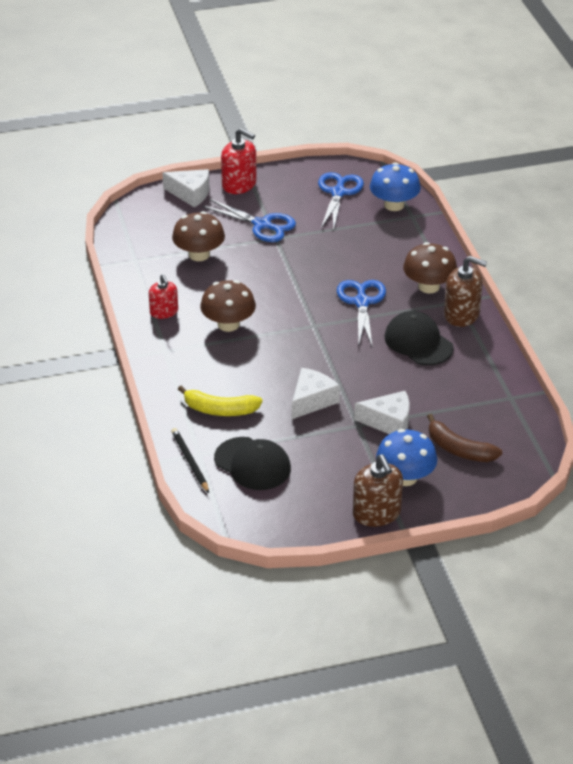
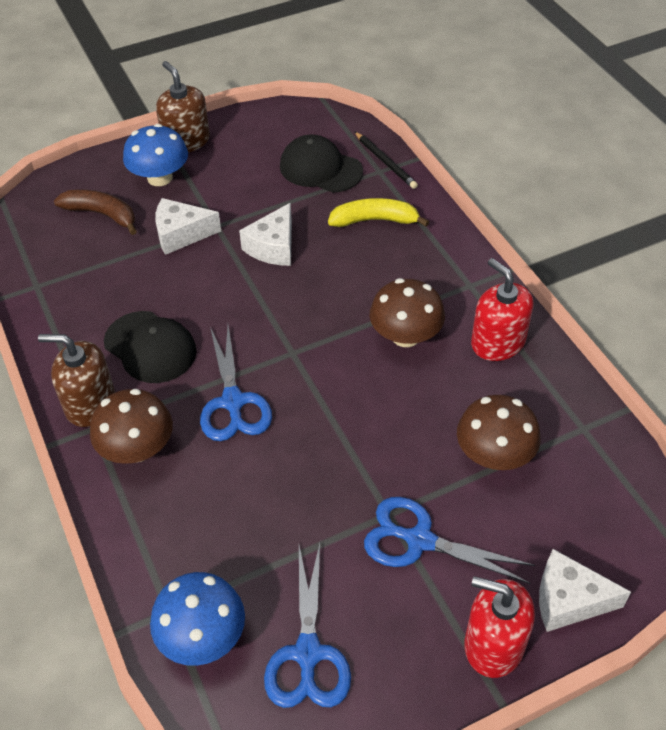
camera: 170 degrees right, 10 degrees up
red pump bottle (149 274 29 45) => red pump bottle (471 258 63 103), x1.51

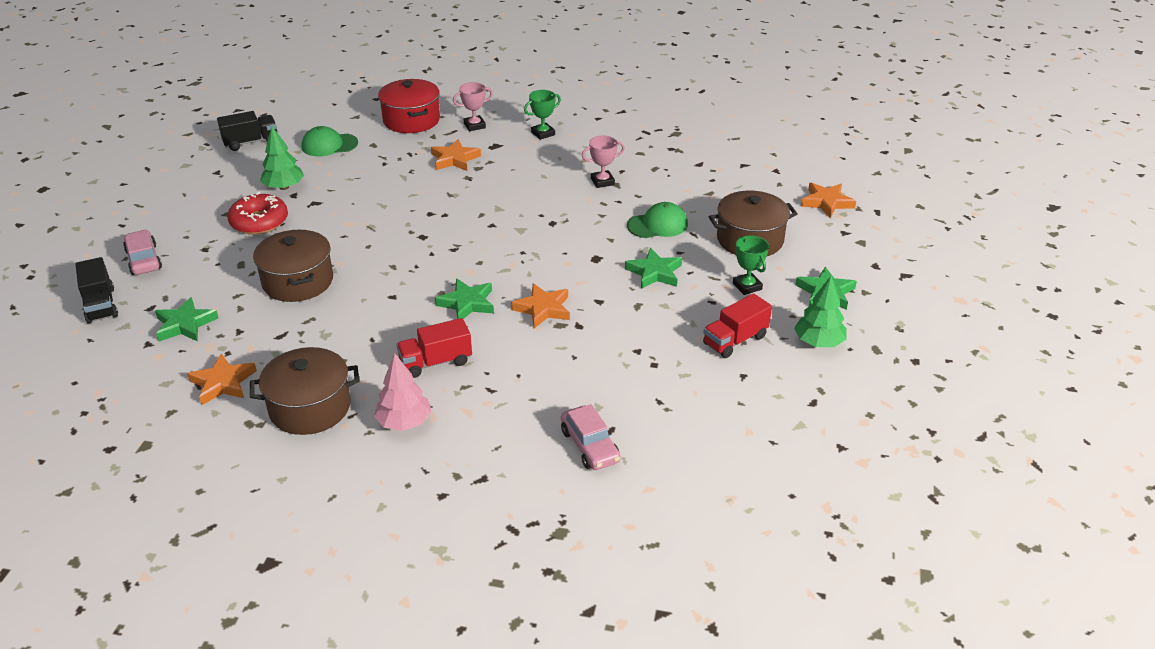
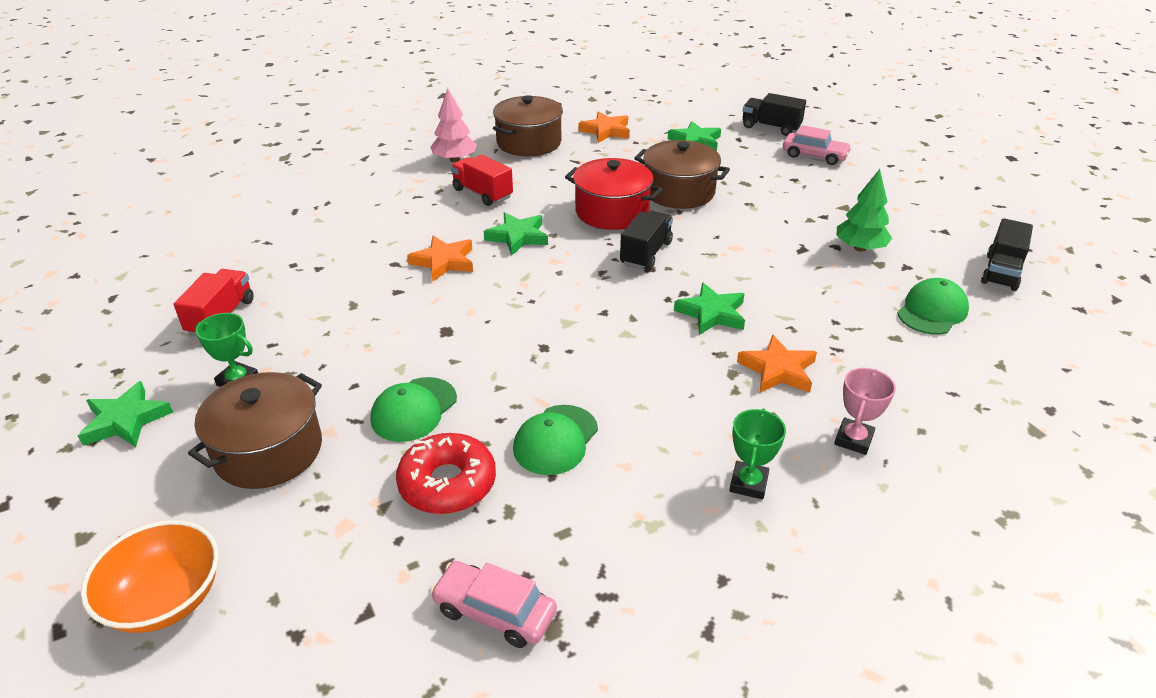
camera: 140 degrees right, 0 degrees up
red stockpot (378 79 62 54) => red stockpot (565 158 97 72), move
rosy award cup (582 136 43 52) => leaf-green cap (513 405 85 70)
orange-coloured star (801 182 55 36) => orange-coloured deep dish (81 520 138 113)
red glazed donut (227 192 61 43) => red glazed donut (396 433 100 81), move
leaf-green star (625 248 57 41) => leaf-green star (674 282 71 53), move
leaf-green fir tree (794 275 53 72) => nothing
red lorry (396 318 76 60) => red lorry (451 155 62 51), 75 degrees counterclockwise
rosy automobile (561 404 60 66) => rosy automobile (430 561 127 87), move
nothing => jet-black lorry (620 211 53 59)

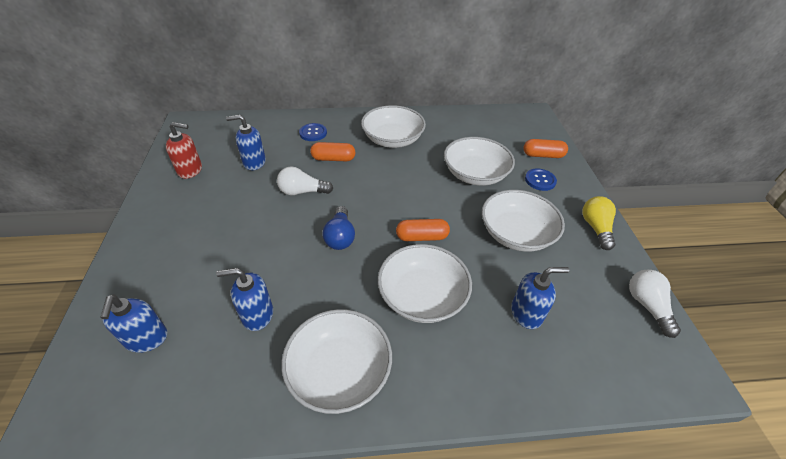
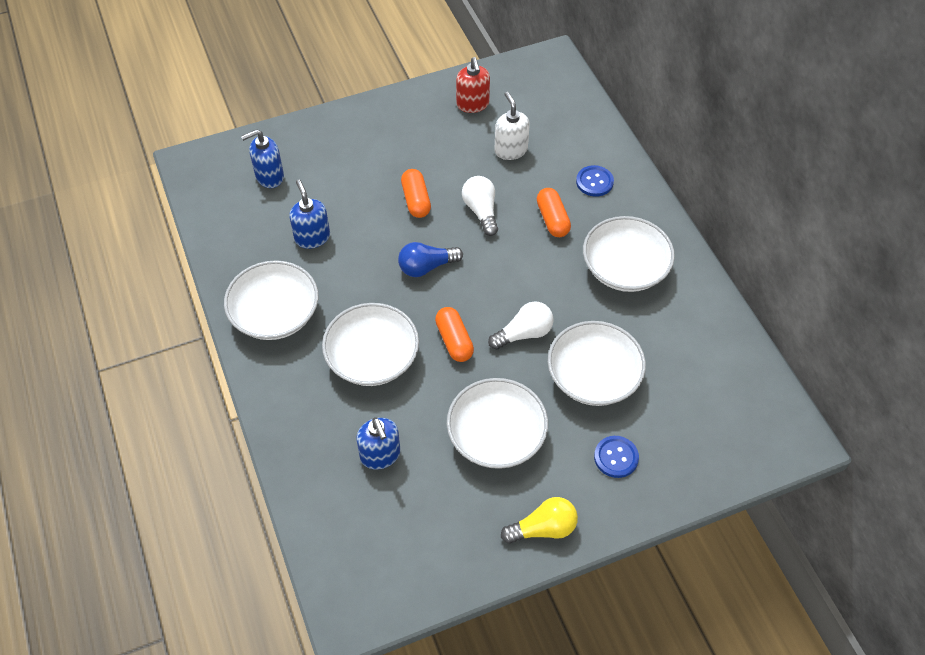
camera: 75 degrees right, 10 degrees up
blue pump bottle (226 115 40 55) => pure white pump bottle (494 92 36 68)
orange-coloured pill (523 139 45 19) => orange-coloured pill (401 169 30 49), move
pure white lightbulb (629 270 52 68) => pure white lightbulb (488 301 66 49), move

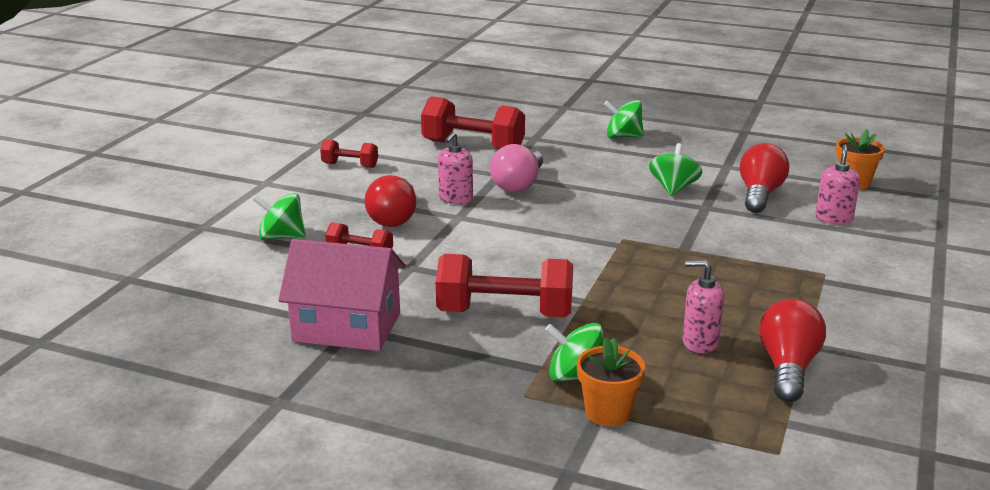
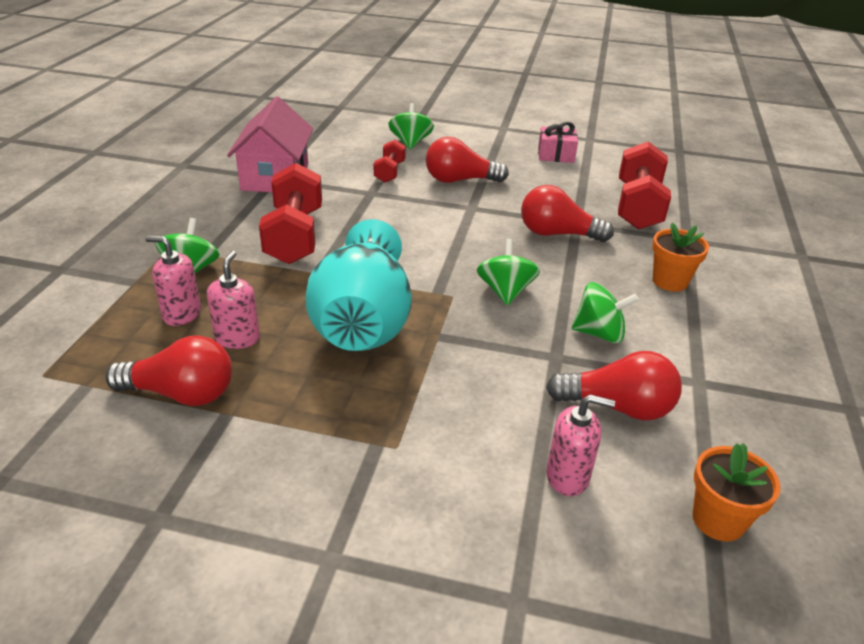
camera: 80 degrees right, 10 degrees up
leaf-green toy top (604 100 40 38) => leaf-green toy top (477 239 63 66), move
rosy pump bottle (438 132 35 72) => rosy pump bottle (145 236 56 90), move
red dumbbell (320 139 58 29) => rosy gift (538 122 40 41)
rosy lightbulb (490 144 53 49) => red lightbulb (521 185 93 57)
orange-coloured flower pot (577 337 68 90) => orange-coloured flower pot (652 223 57 68), move
nothing => turquoise vase (305 219 107 132)

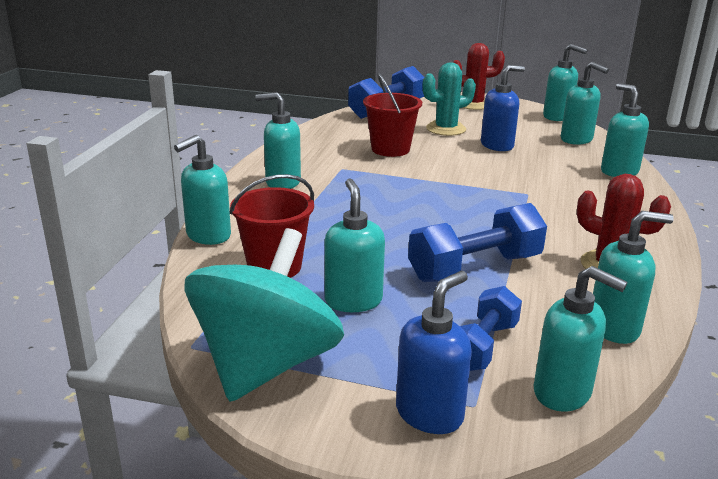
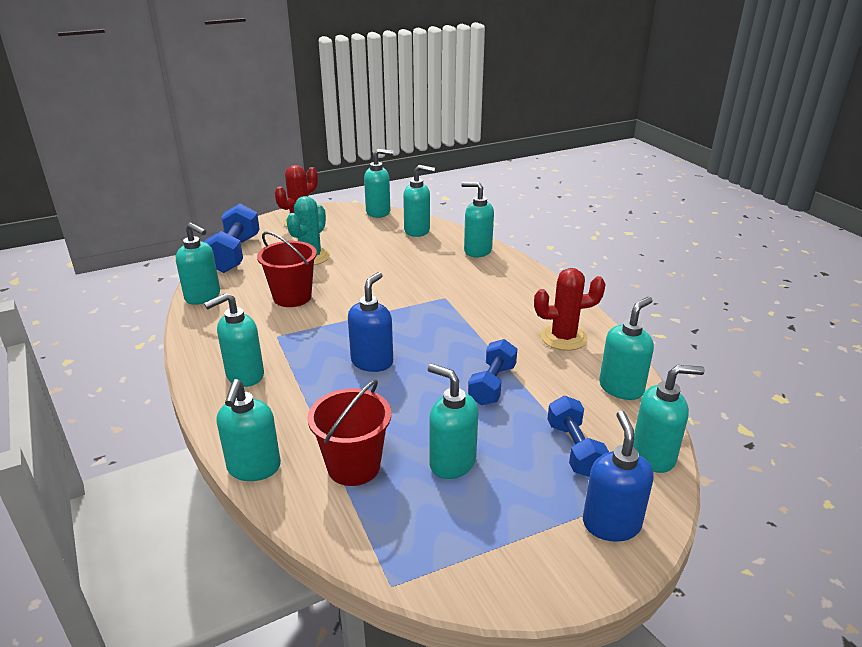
camera: 40 degrees left, 5 degrees up
blue pump bottle (481 65 44 86) => blue pump bottle (348 272 45 100), move
blue dumbbell (408 203 139 79) => blue dumbbell (468 339 49 66), x0.66
turquoise toy top (185 228 159 174) => nothing
nothing => turquoise pump bottle (176 222 44 83)

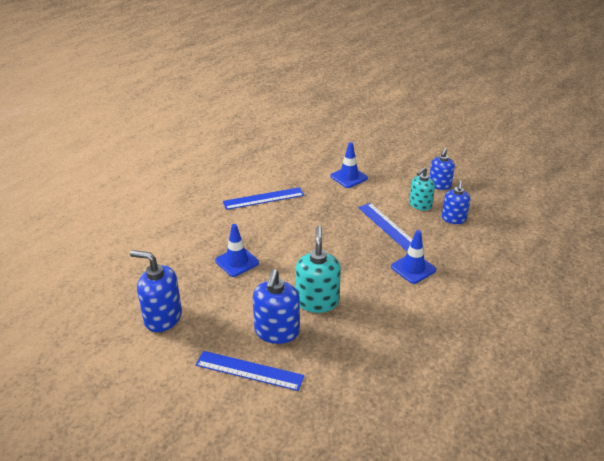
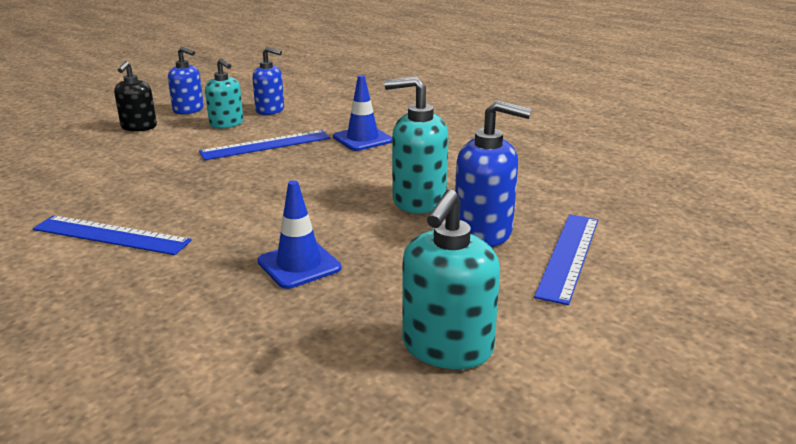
camera: 85 degrees left, 10 degrees down
blue safety cone (330 142 38 46) => nothing
blue ruler (223 187 81 23) => blue ruler (33 215 159 40), 60 degrees counterclockwise
blue pump bottle (130 250 52 82) => turquoise pump bottle (402 189 98 180)
nothing => jet-black pump bottle (114 61 43 70)

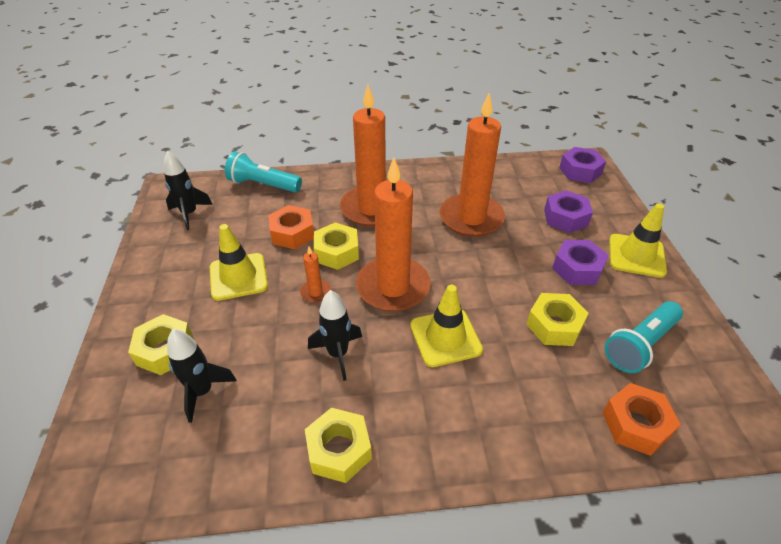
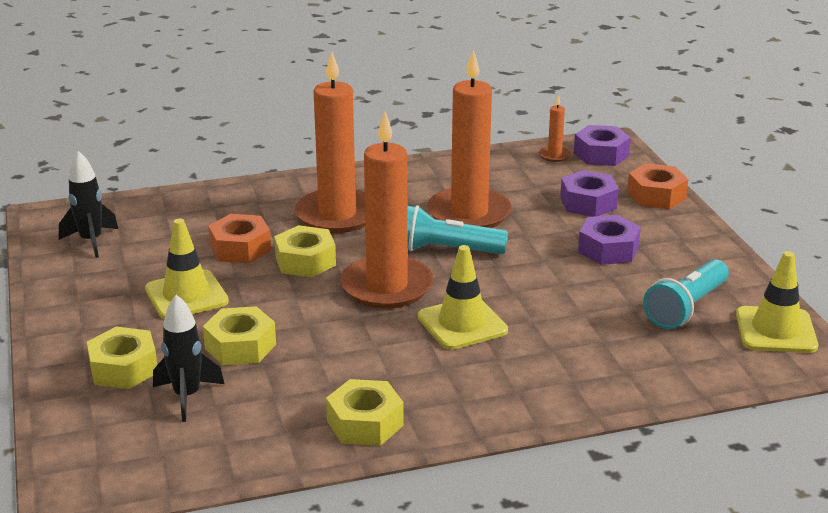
camera: 10 degrees left, 15 degrees down
turquoise flashlight (225 152 77 40) => turquoise flashlight (407 205 101 49), move
bright yellow safety cone (609 203 58 75) => bright yellow safety cone (736 251 82 102), move
orange-coloured pillar candle (300 247 31 56) => orange-coloured pillar candle (539 95 32 67), move
jet-black spaceship (308 290 54 91) => nothing
bright yellow nut (526 293 63 53) => bright yellow nut (203 306 73 59), move
orange-coloured nut (602 383 79 73) => orange-coloured nut (627 163 61 46), move

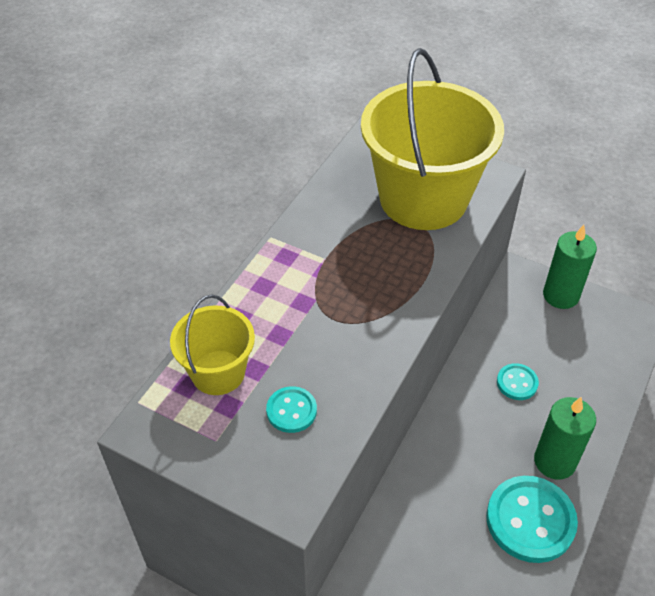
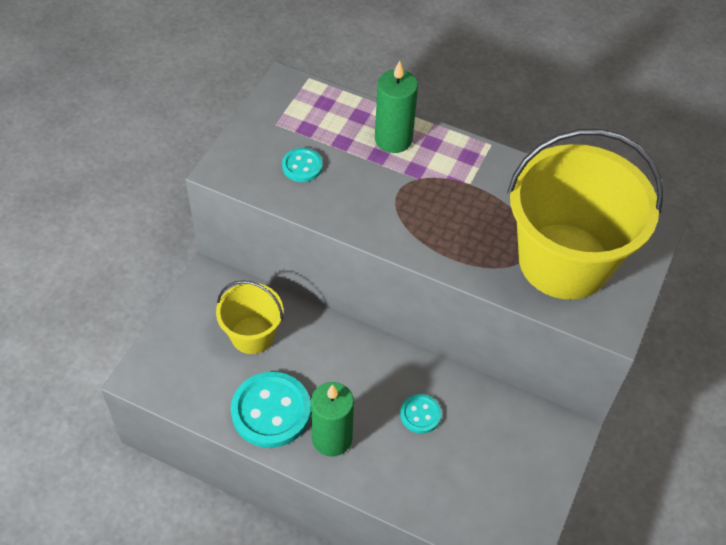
camera: 85 degrees right, 5 degrees up
leaf-green pillar candle (543 225 54 84) => leaf-green pillar candle (375 61 43 92), move
bright yellow pail (170 295 85 100) => bright yellow pail (216 280 67 74), move

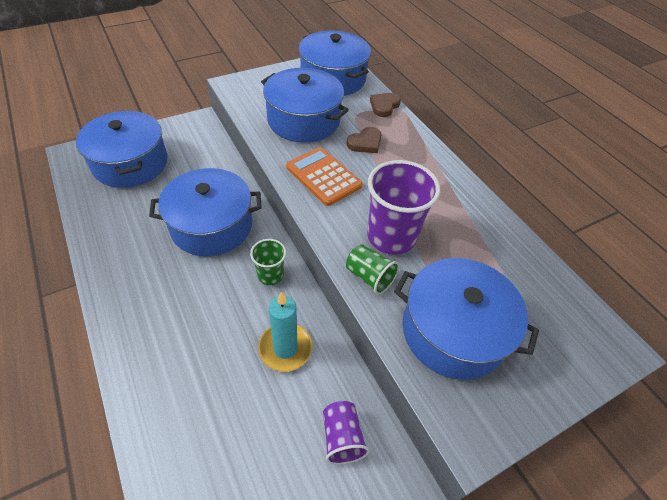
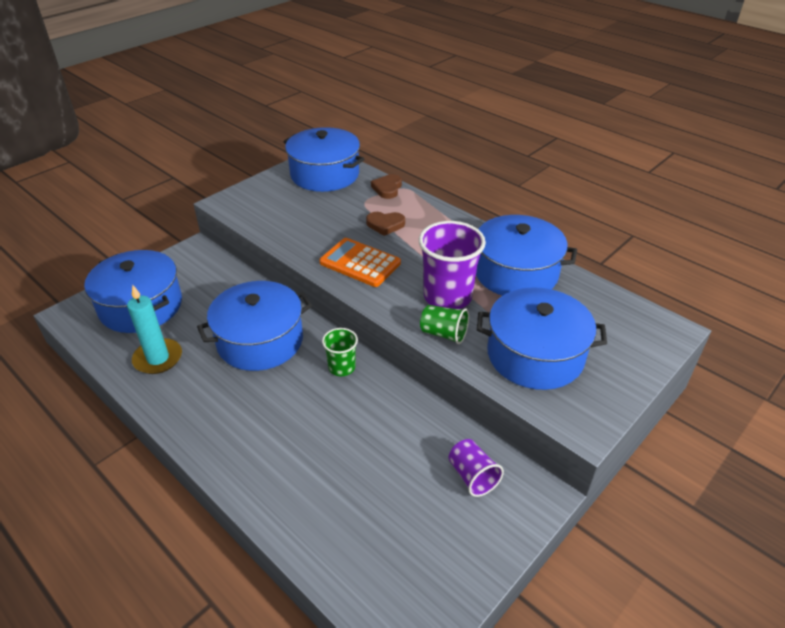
camera: 15 degrees left, 10 degrees down
blue stockpot (261 68 88 75) => blue stockpot (476 215 101 81), move
russet love heart (347 127 35 26) => russet love heart (366 212 39 24), 60 degrees clockwise
turquoise pillar candle (258 292 54 80) => turquoise pillar candle (127 284 55 90), move

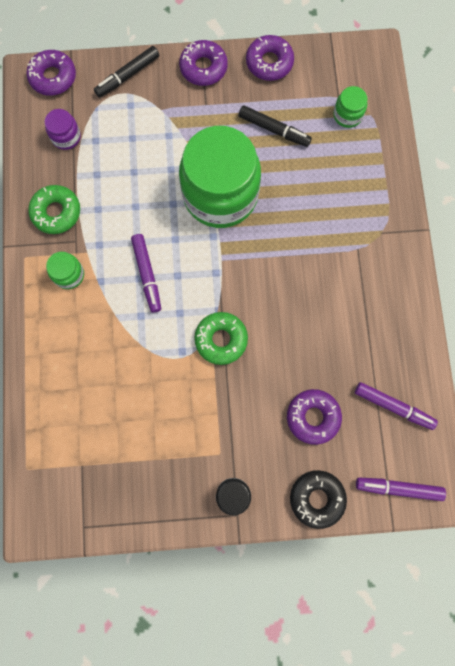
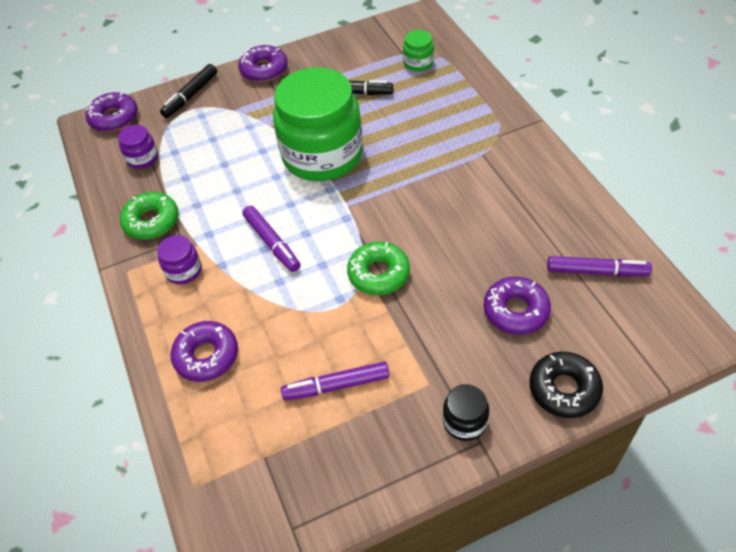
camera: 15 degrees left, 25 degrees down
violet glazed donut (246 35 48 46) => violet glazed donut (171 321 67 61), move
leaf-green jam jar (46 252 38 37) => violet jam jar (157 235 44 49)
violet marker (356 478 90 23) => violet marker (281 362 109 39), move

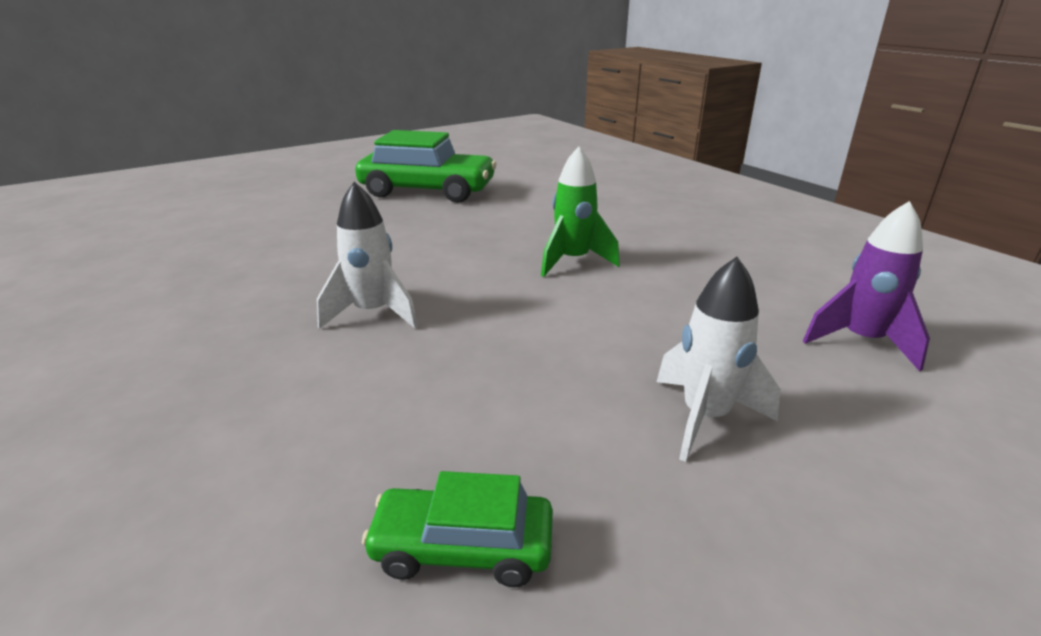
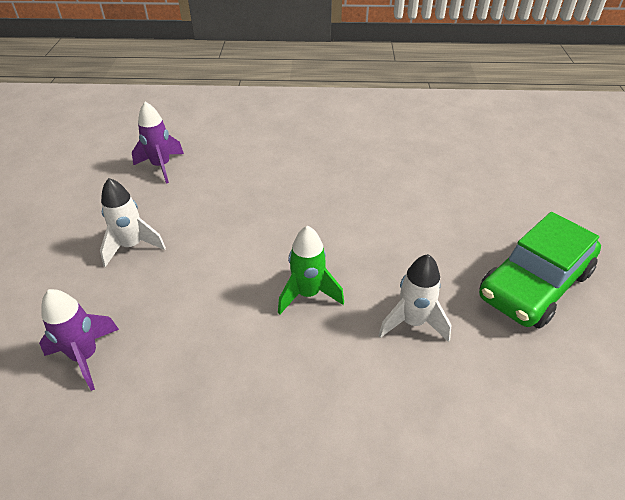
camera: 125 degrees right, 15 degrees up
pure white spaceship (317 182 101 147) => pure white spaceship (378 254 74 88), move
leaf-green automobile (362 471 191 116) => violet spaceship (132 102 52 82)

